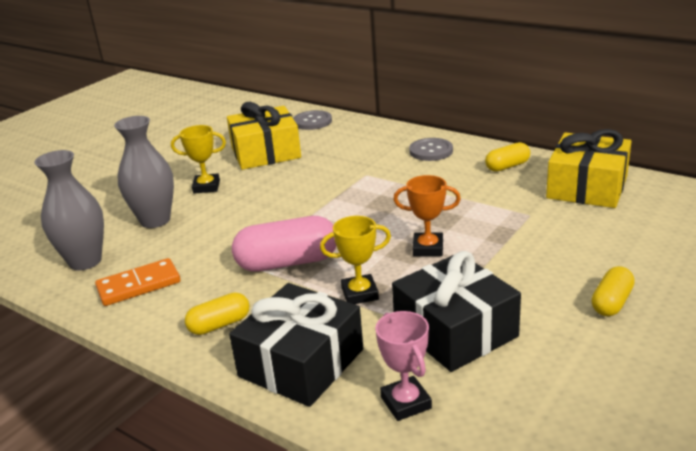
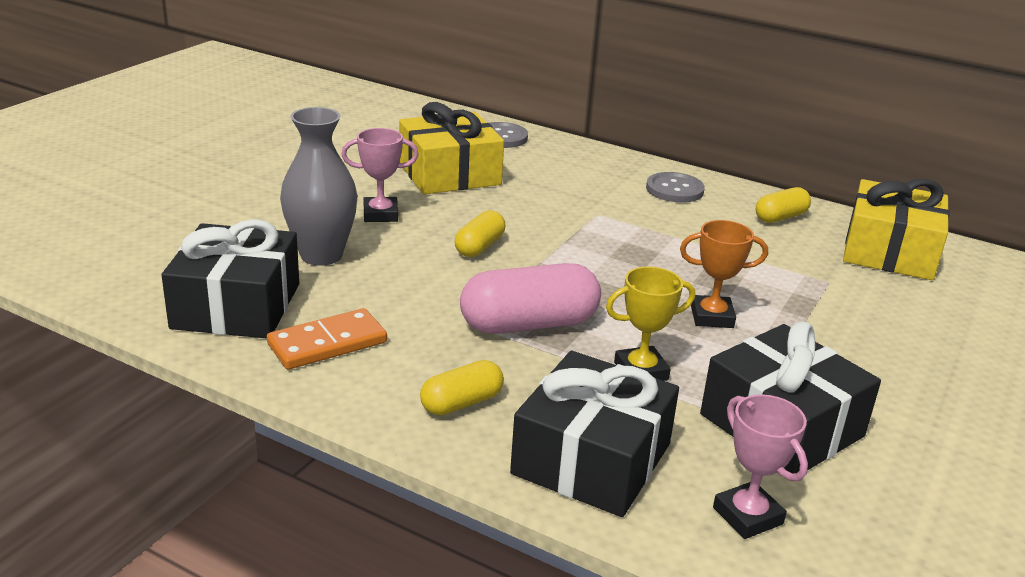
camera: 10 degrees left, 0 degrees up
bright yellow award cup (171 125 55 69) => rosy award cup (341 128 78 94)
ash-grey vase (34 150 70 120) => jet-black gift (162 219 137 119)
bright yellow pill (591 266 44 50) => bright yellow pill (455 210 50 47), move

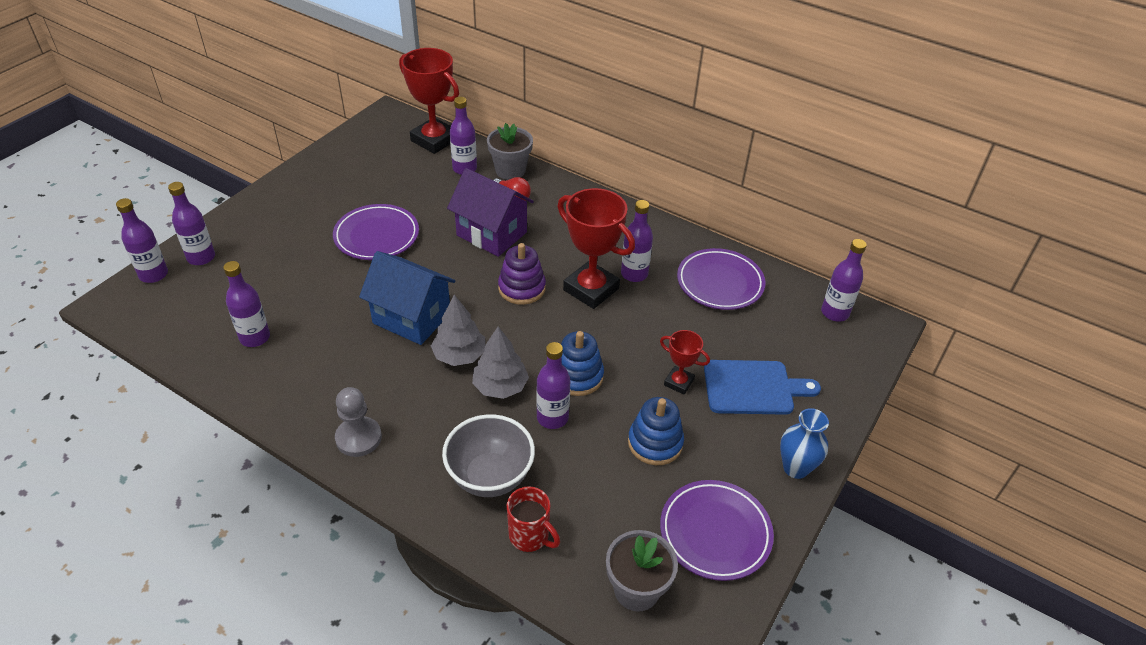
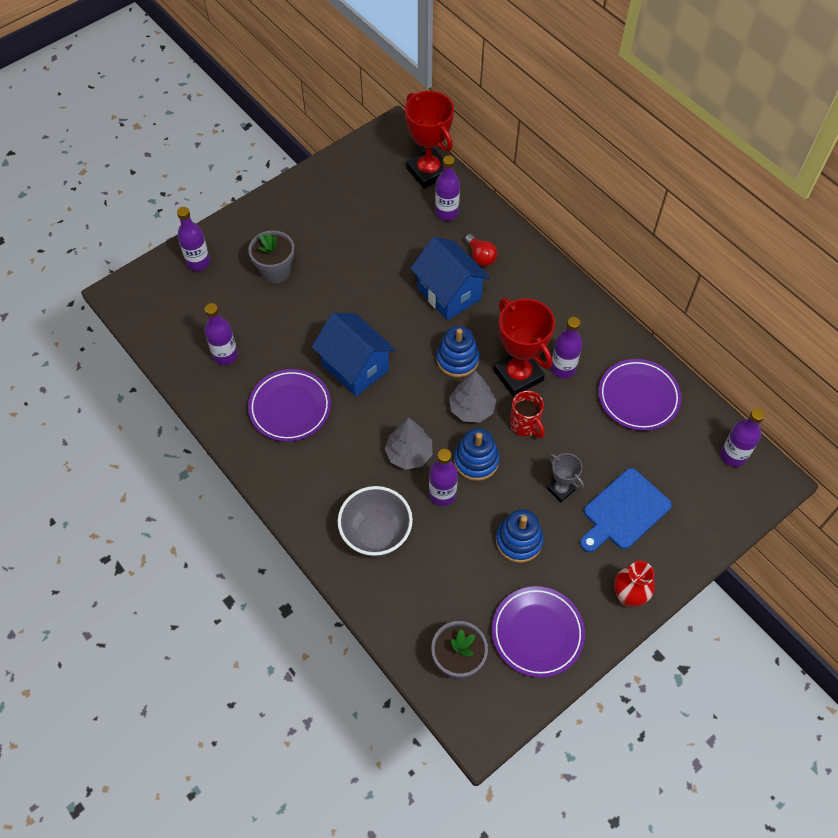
camera: 20 degrees right, 15 degrees up
ash-grey flower pot (487 123 46 57) => ash-grey flower pot (248 230 46 53), move
violet cottage (447 168 87 89) => blue cottage (411 237 79 83)
violet bottle (116 198 52 85) => nothing
violet flat dish (333 204 86 56) => violet flat dish (248 369 83 73), move
violet ring stacker (498 243 48 62) => blue ring stacker (436 326 44 51)
ash-grey fir tree (431 295 54 71) => ash-grey fir tree (449 370 47 52), move
red award cup (660 330 50 65) => ash-grey award cup (547 453 37 49)
blue chopping board (704 360 117 55) => blue chopping board (580 468 92 84), 120 degrees clockwise
ash-grey chess pawn (335 387 47 70) => nothing
blue vase (780 408 49 71) => red vase (614 561 41 46)
red mug (507 486 53 66) => red mug (510 391 35 47), move

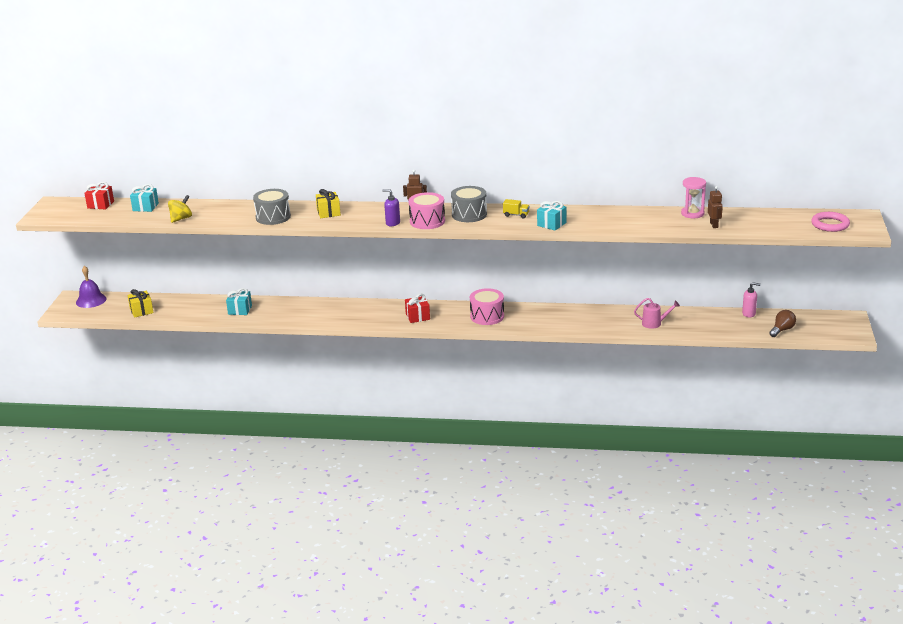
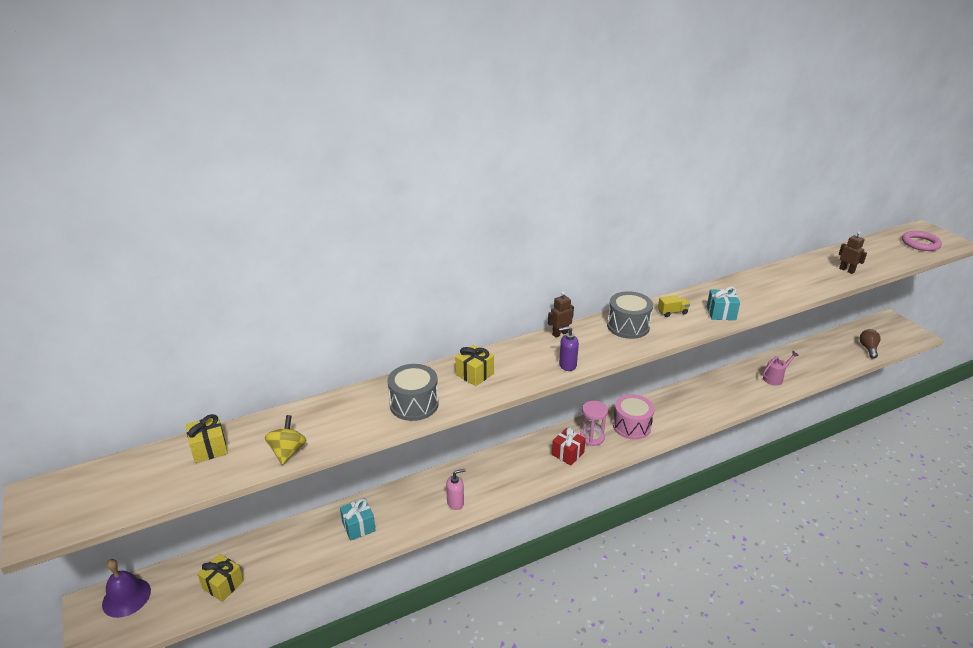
camera: 35 degrees left, 5 degrees up
rosy hourglass (681 177 25 41) => rosy hourglass (580 401 28 45), move
red gift (85 182 29 27) => nothing
turquoise gift (130 184 29 28) => bright yellow gift (186 414 42 49)
rosy toy drum (408 192 37 37) => nothing
rosy pump bottle (742 282 19 35) => rosy pump bottle (446 469 19 41), move

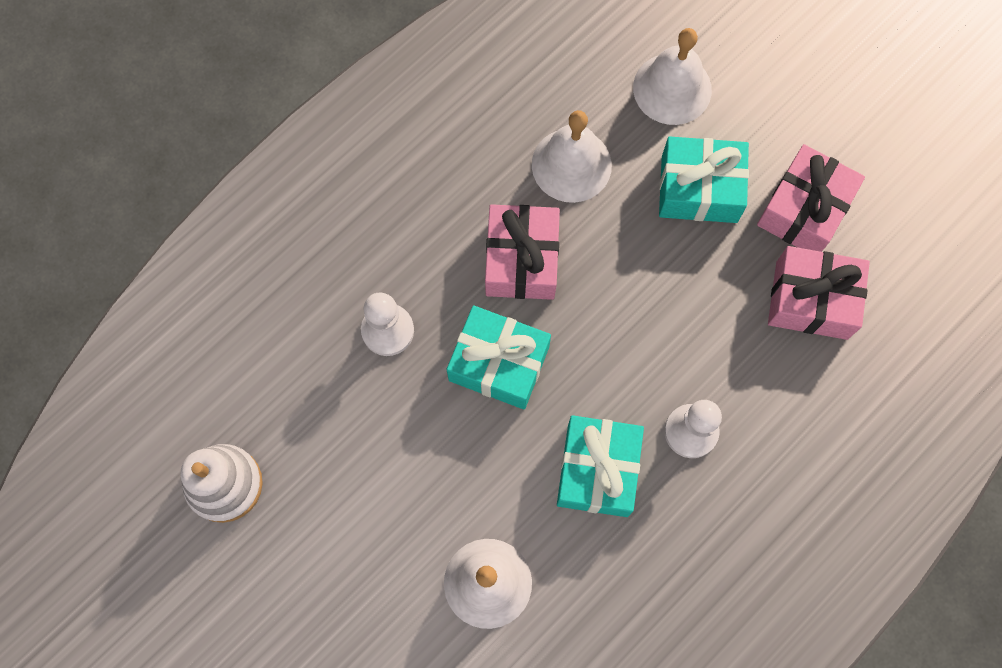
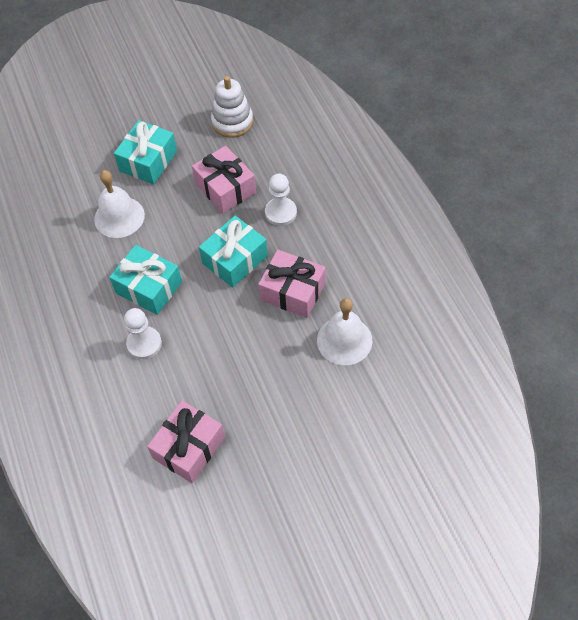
camera: 115 degrees right, 15 degrees down
pure white school bell (633 28 79 97) => nothing
turquoise gift (659 136 90 87) => turquoise gift (114 120 63 64), move
rosy gift (757 144 108 108) => rosy gift (192 146 64 67), move

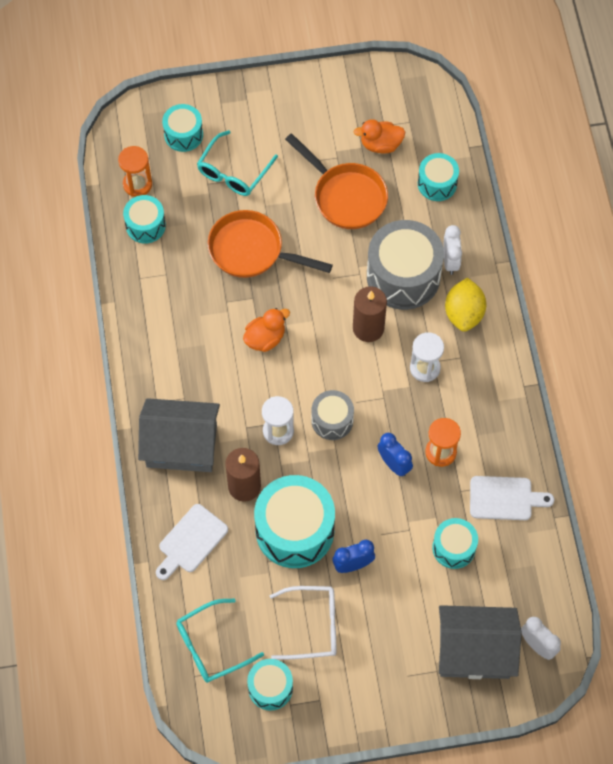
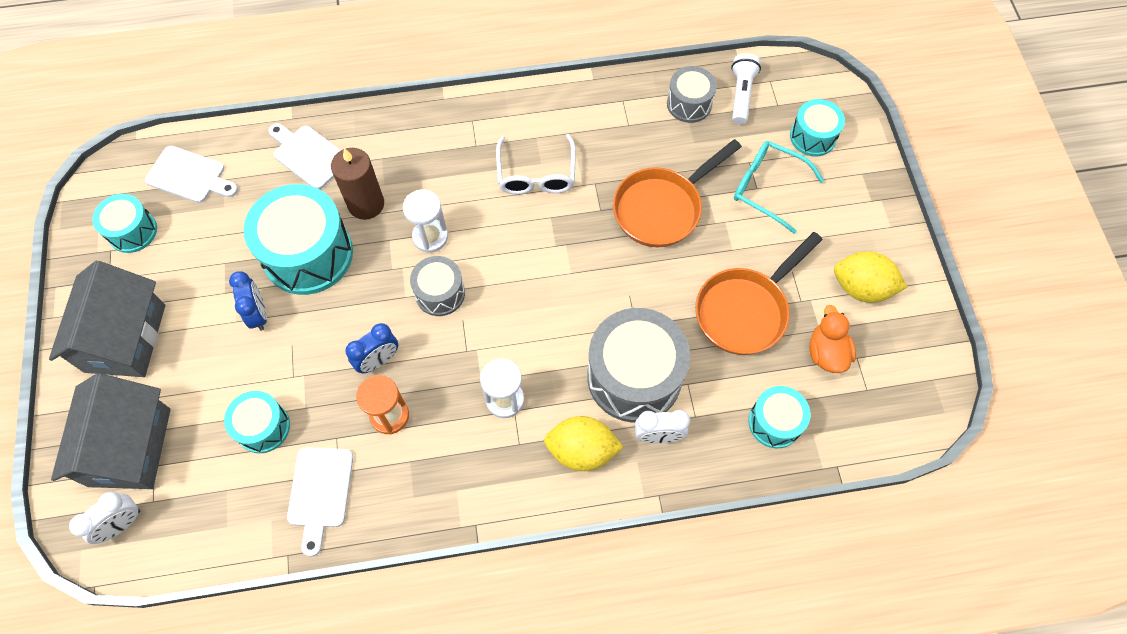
camera: 90 degrees right, 0 degrees up
orange-coloured hourglass (118 146 34 51) => pure white flashlight (731 53 30 71)
turquoise toy drum (123 195 43 49) => ash-grey toy drum (667 66 50 57)
orange-coloured skillet (207 210 126 68) => orange-coloured skillet (613 139 129 108), 150 degrees counterclockwise
russet pillar candle (353 286 34 56) => nothing
orange-coloured toy duck (243 308 47 44) => nothing
ash-grey cottage (138 398 82 74) => ash-grey cottage (49 261 116 116), move
pure white spectacles (270 586 66 74) => pure white spectacles (496 134 80 60), move
turquoise spectacles (176 599 88 84) => pure white chopping board (145 146 93 57)
nothing => bright yellow toy lemon (834 251 73 52)

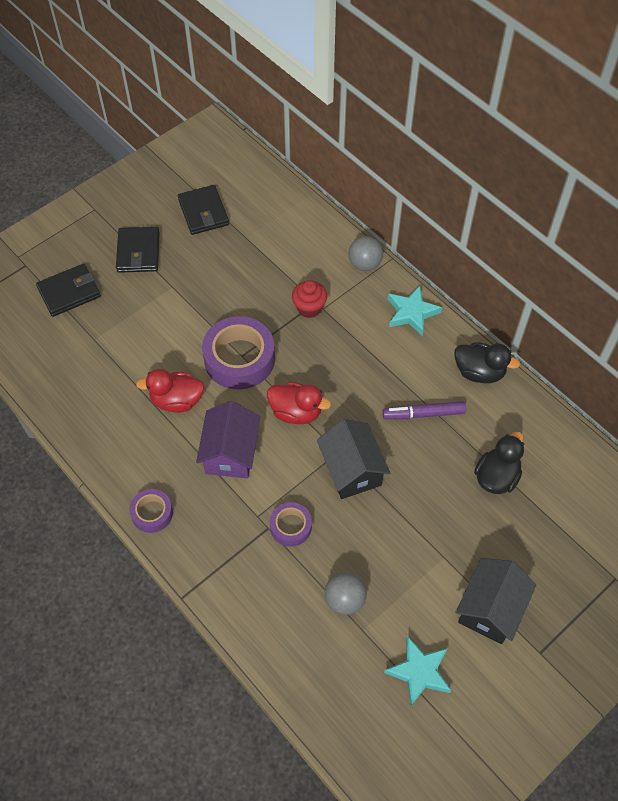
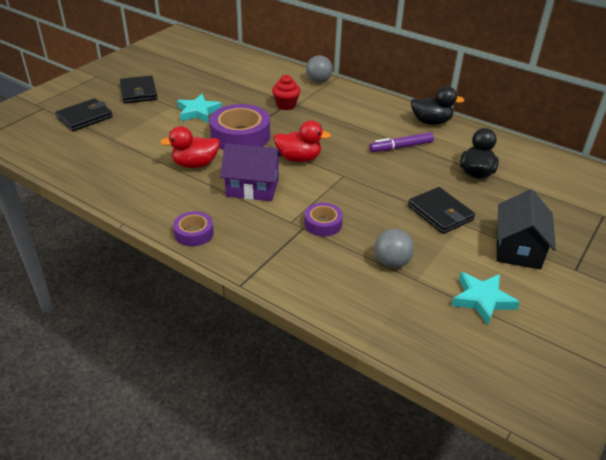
camera: 15 degrees left, 20 degrees down
jet-black billfold (178 185 51 50) => jet-black billfold (408 187 67 47), move
turquoise star (388 286 54 50) => turquoise star (177 94 45 29), move
violet cottage (196 401 64 77) => violet cottage (220 143 62 58), 75 degrees counterclockwise
jet-black cottage (317 419 73 80) => nothing

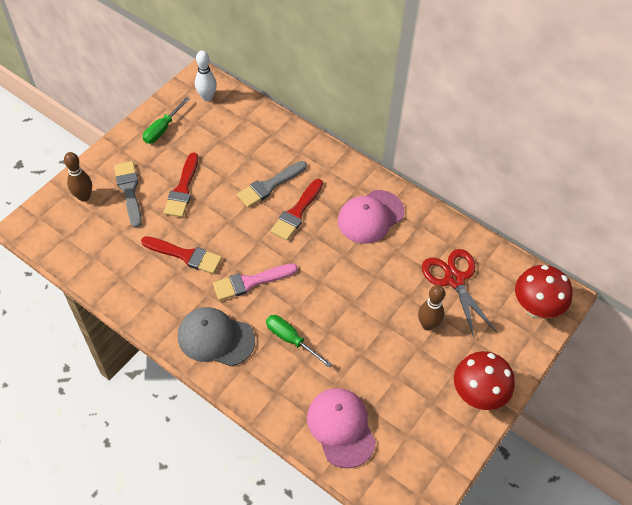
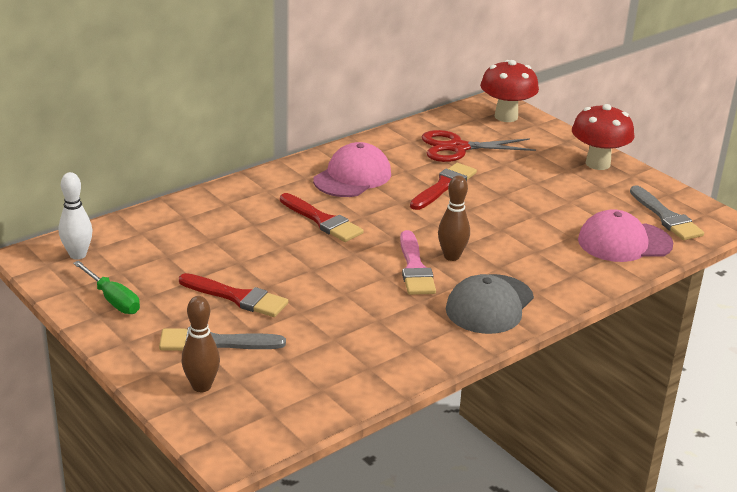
camera: 75 degrees left, 25 degrees down
ash-grey paintbrush (237 161 70 47) => ash-grey paintbrush (630 185 74 55), move
rosy cap (338 190 66 54) => rosy cap (313 142 78 55), 120 degrees counterclockwise
red paintbrush (141 236 81 38) => red paintbrush (410 163 67 47), move
russet skittle (418 285 27 46) => russet skittle (438 176 32 85), move
leaf-green screwdriver (266 315 66 53) => nothing

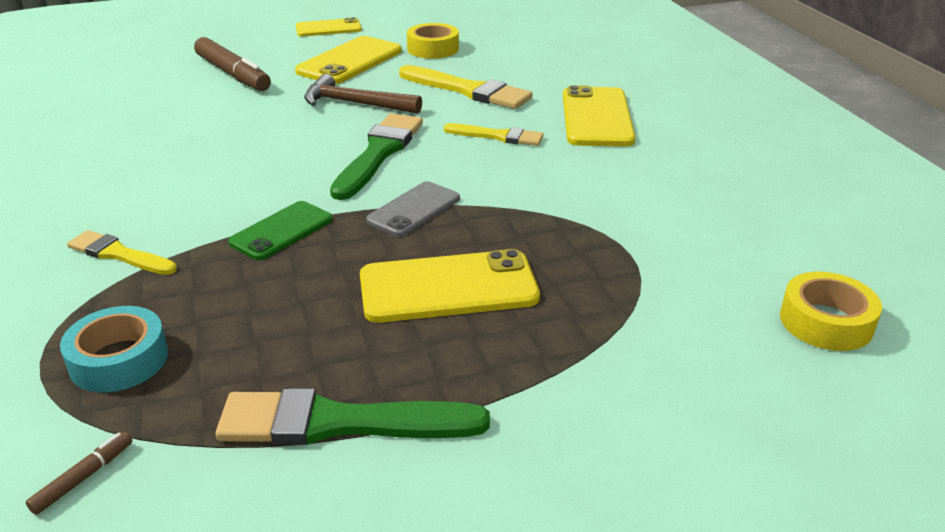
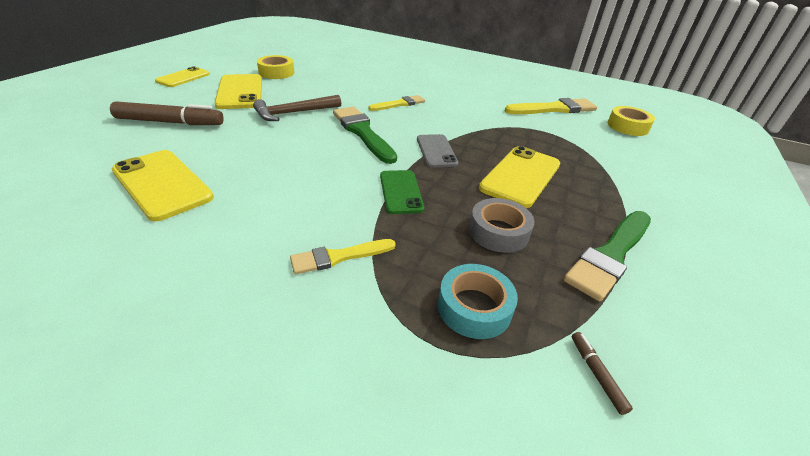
camera: 50 degrees left, 5 degrees up
bright yellow paintbrush (399 65 134 44) => bright yellow paintbrush (505 98 92 16), move
bright yellow mobile phone (563 85 73 62) => bright yellow mobile phone (112 150 102 71), move
nothing => ash-grey roll of tape (469 198 66 55)

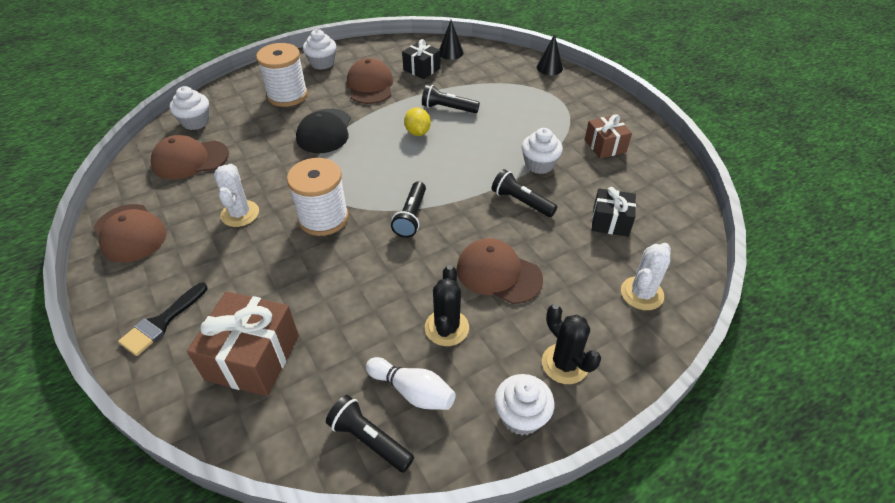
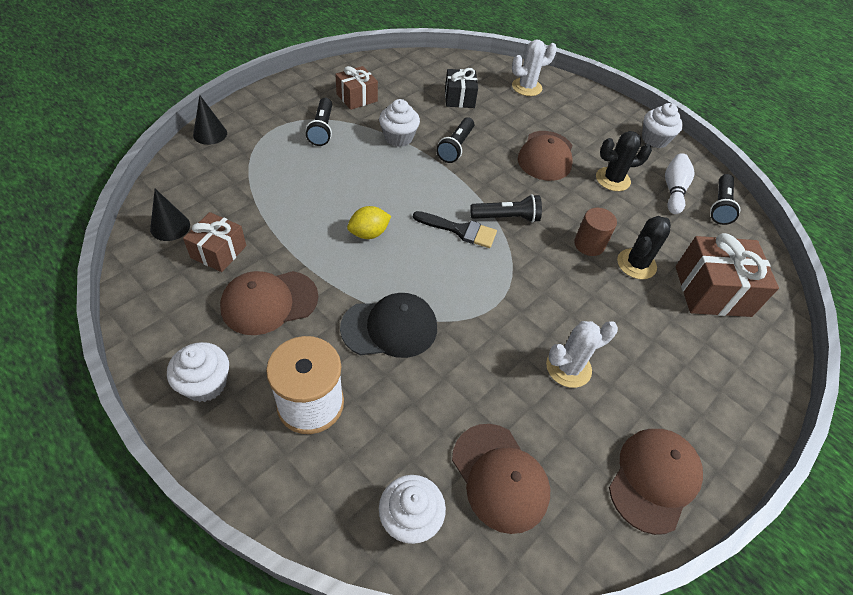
camera: 110 degrees left, 5 degrees up
jet-black gift (402 39 39 40) => russet gift (183 212 63 60)
jet-black flashlight (422 84 58 29) => jet-black flashlight (306 98 26 48), move
pure white reel of thread (287 158 62 78) => nothing
pure white saguaro cactus (621 243 50 67) => pure white saguaro cactus (512 39 45 57), 45 degrees counterclockwise
jet-black paintbrush (118 283 89 73) => jet-black paintbrush (413 211 84 37), move
jet-black saguaro cactus (542 304 59 80) => jet-black saguaro cactus (617 216 54 63), move
nothing => russet cylinder shape (574 208 43 48)

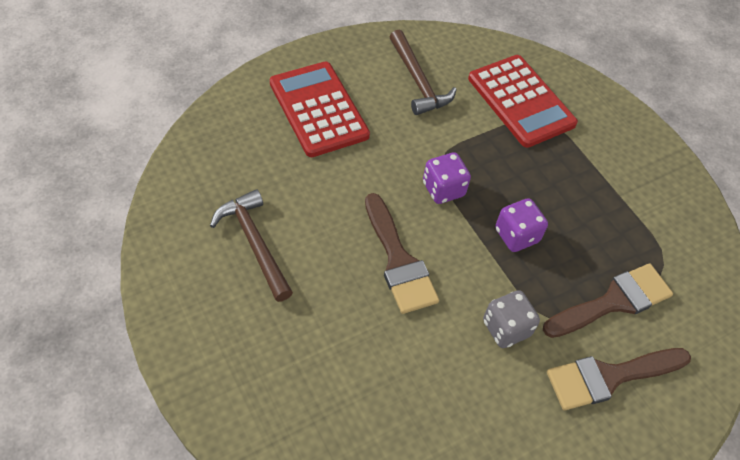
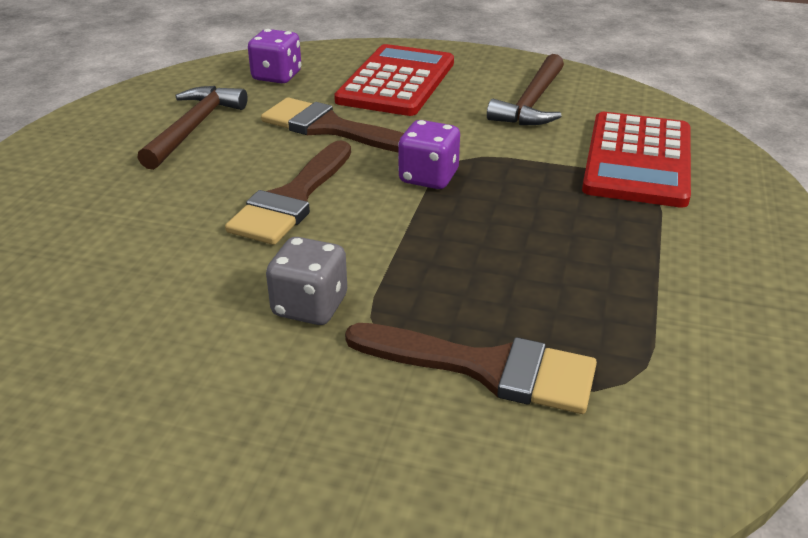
camera: 50 degrees right, 20 degrees down
violet game die (495 198 53 54) => violet game die (248 29 53 54), move
russet paintbrush (547 348 144 62) => russet paintbrush (261 97 143 56), move

